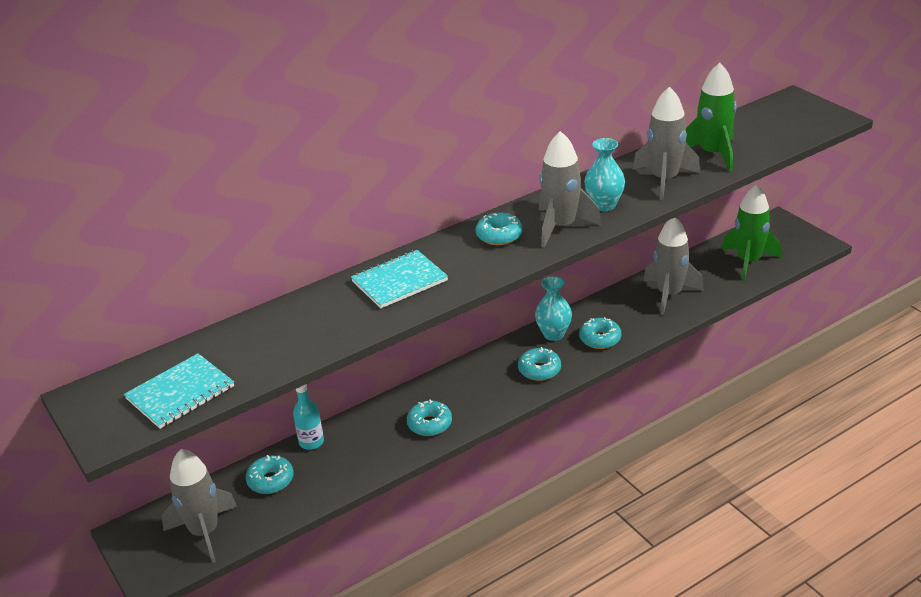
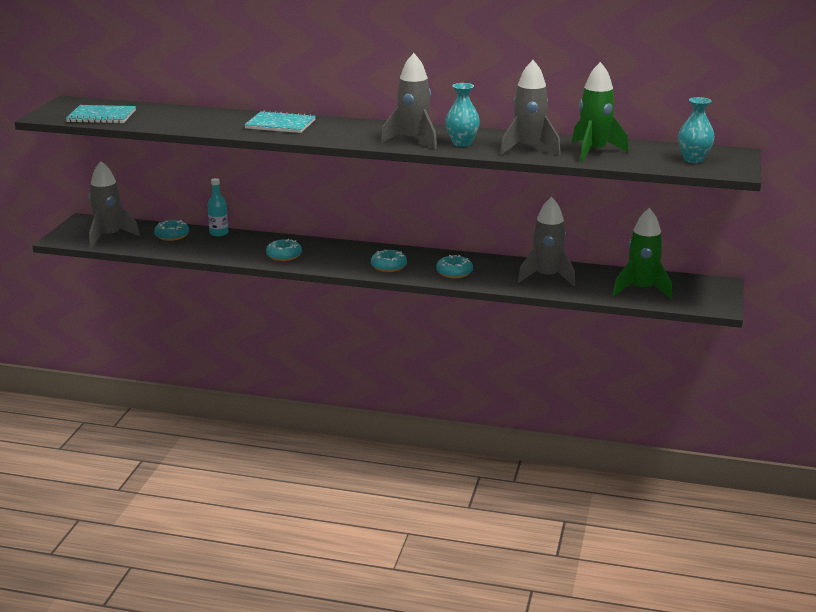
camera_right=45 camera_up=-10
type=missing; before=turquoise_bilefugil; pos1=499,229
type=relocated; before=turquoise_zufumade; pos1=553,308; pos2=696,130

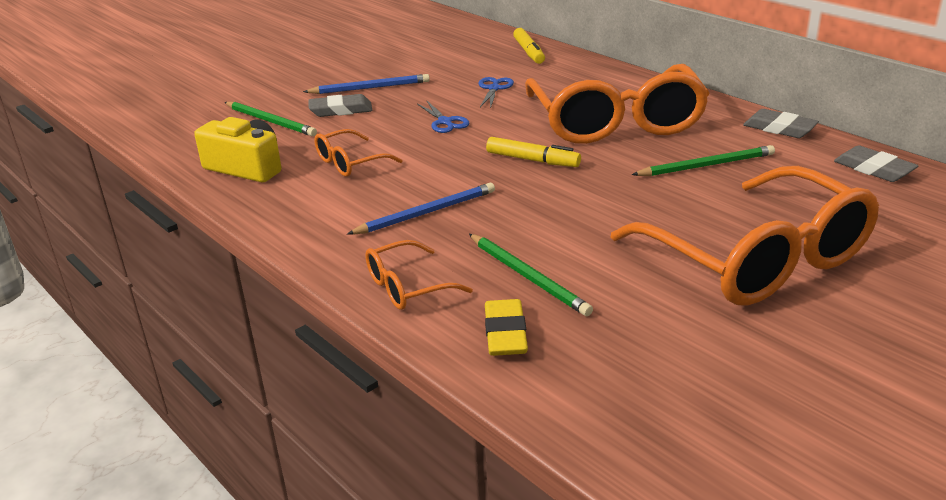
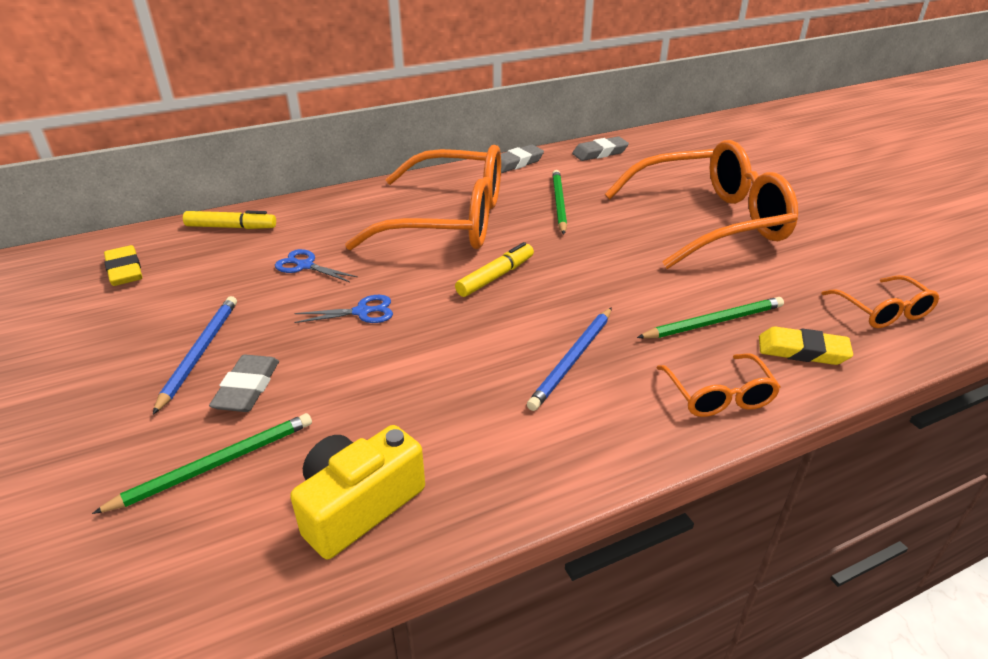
camera_right=-75 camera_up=5
type=relocated; before=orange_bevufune; pos1=358,153; pos2=880,301
type=spun; before=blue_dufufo; pos1=421,209; pos2=569,359; turn=-135
type=appeared; after=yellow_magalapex; pos2=123,265

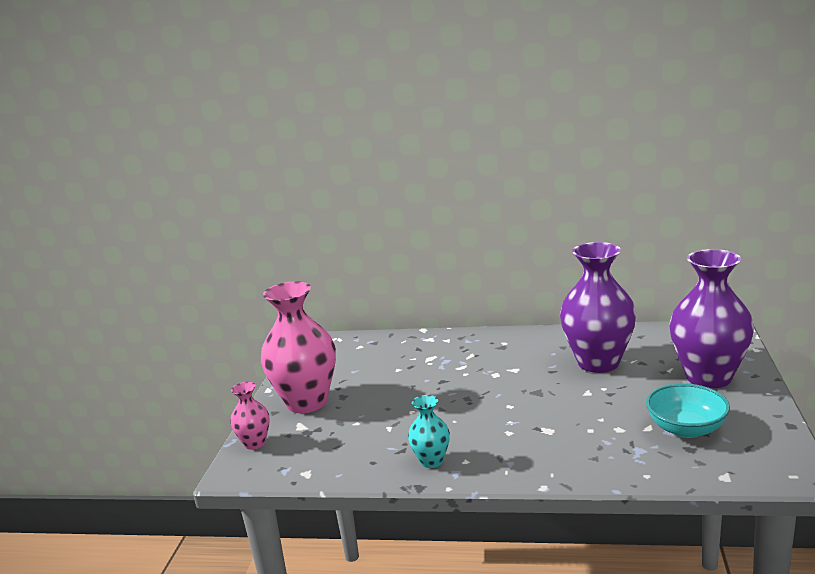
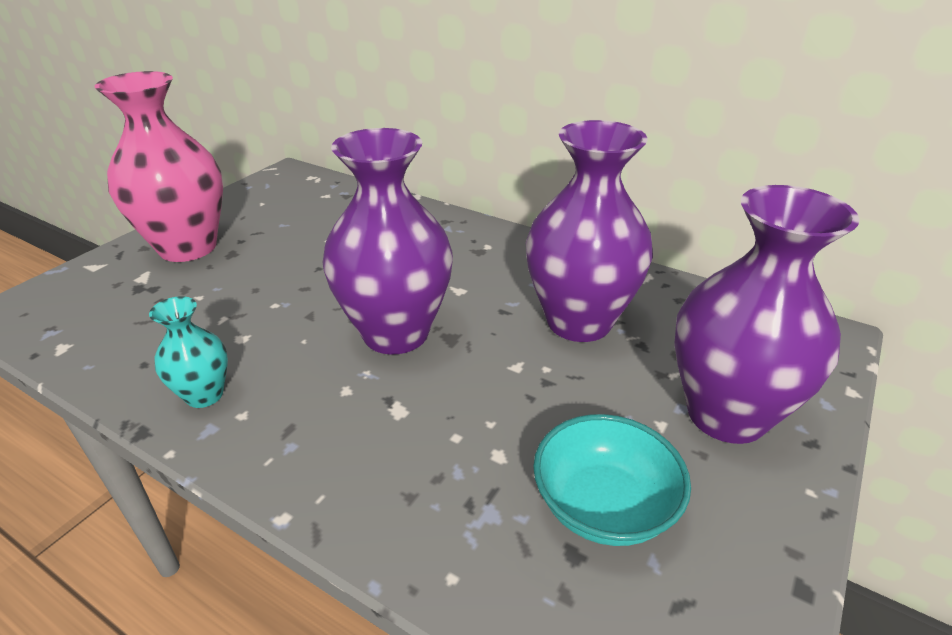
camera_right=20 camera_up=15
type=missing; before=pink_zufumade; pos1=250,416
type=appeared; after=purple_zufumade; pos2=388,241

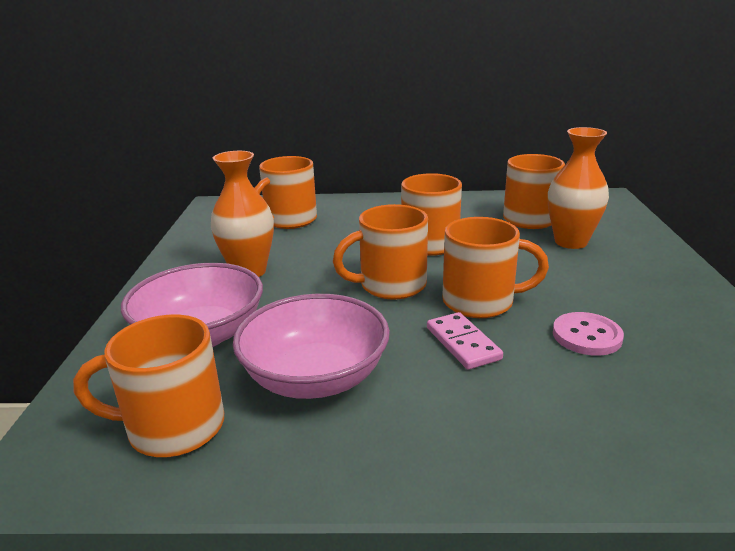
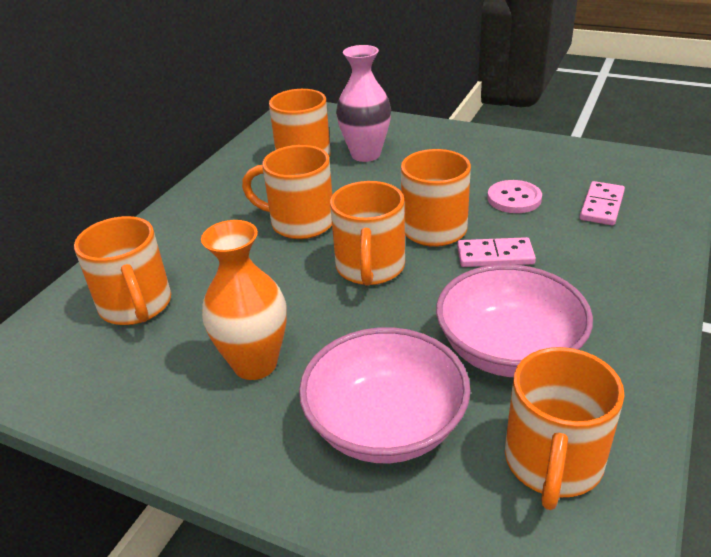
camera_right=-65 camera_up=10
type=colour; before=orange_zufumade; after=pink_zufumade; pos1=578,188; pos2=363,103
type=appeared; after=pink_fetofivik; pos2=602,203

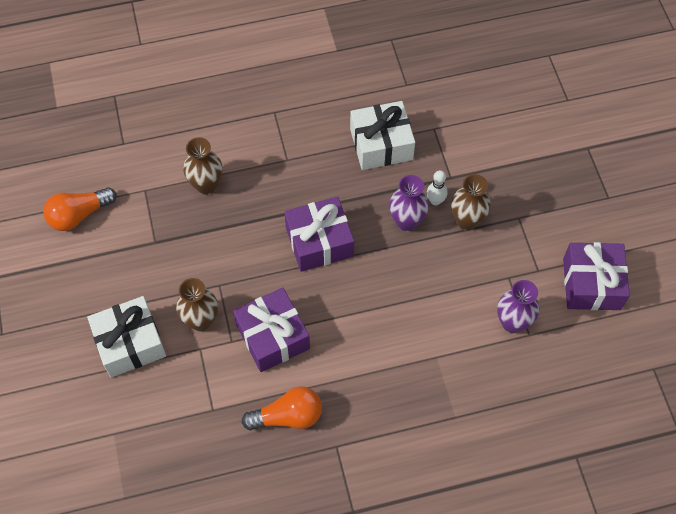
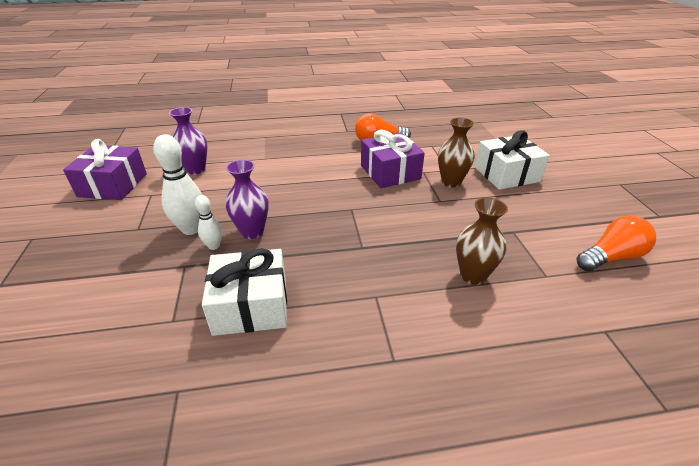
camera_right=-175 camera_up=-25
type=exchanged; before=brown_zufumade; after=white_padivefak; pos1=471,202; pos2=177,184
type=missing; before=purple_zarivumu; pos1=319,234

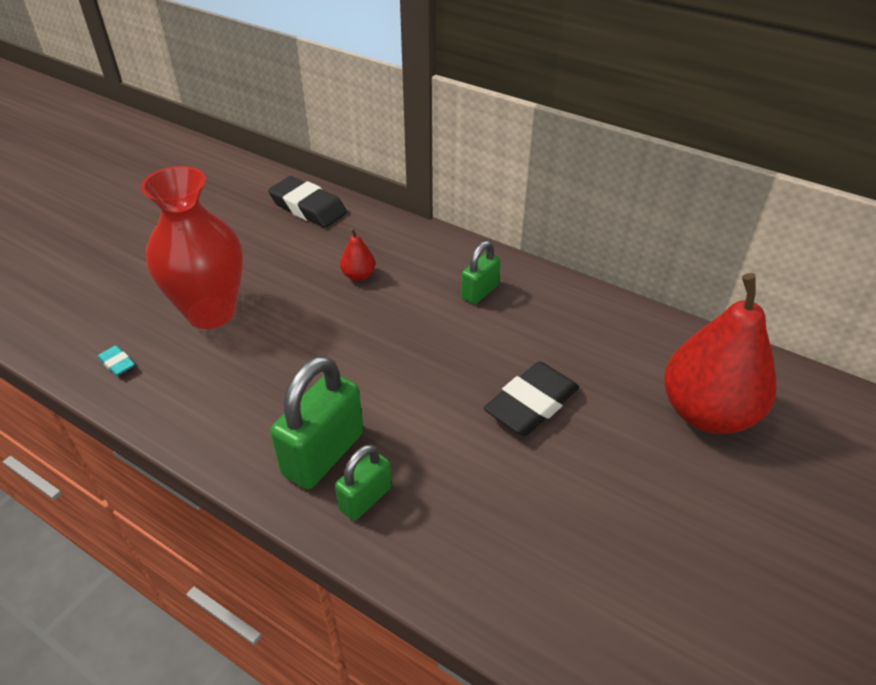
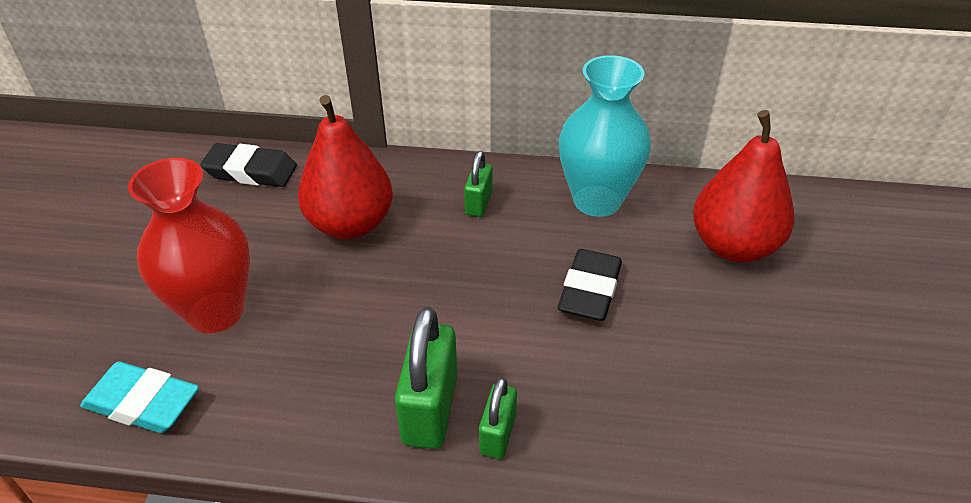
camera_right=-25 camera_up=0
type=size; before=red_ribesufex; pos1=357,254; pos2=345,167; scale=2.42
type=size; before=turquoise_magalapex; pos1=116,361; pos2=139,397; scale=2.2
type=appeared; after=turquoise_zufumade; pos2=604,136

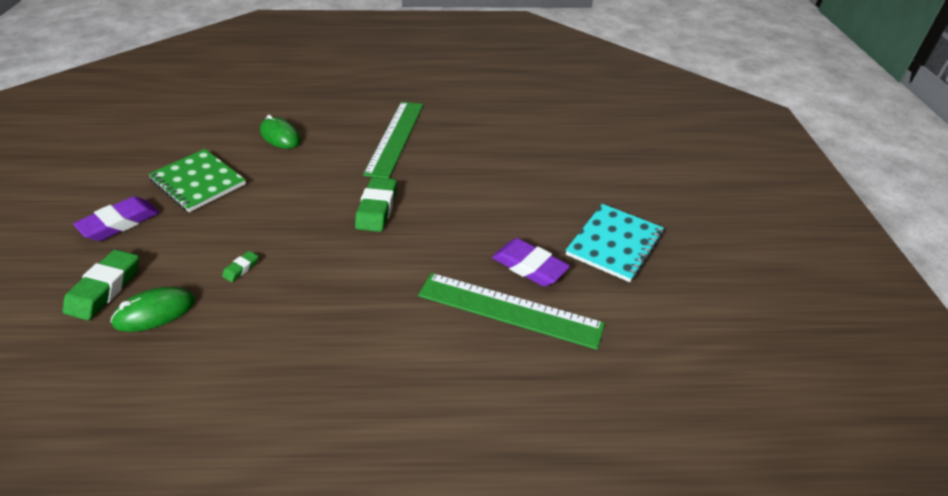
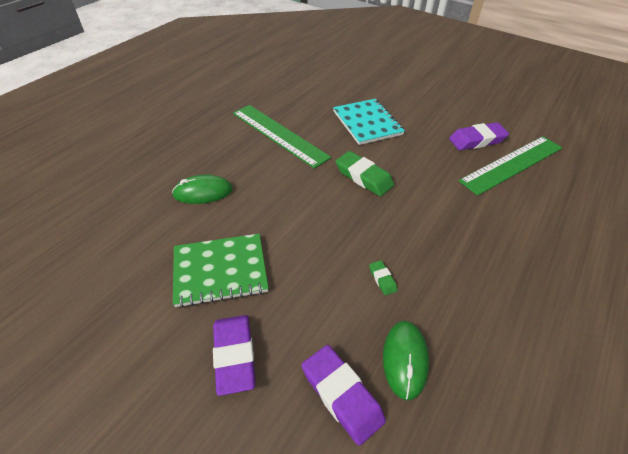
camera_right=-55 camera_up=5
type=relocated; before=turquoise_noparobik; pos1=614,243; pos2=369,122
type=colour; before=green_magalapex; after=purple_magalapex; pos1=101,285; pos2=343,395

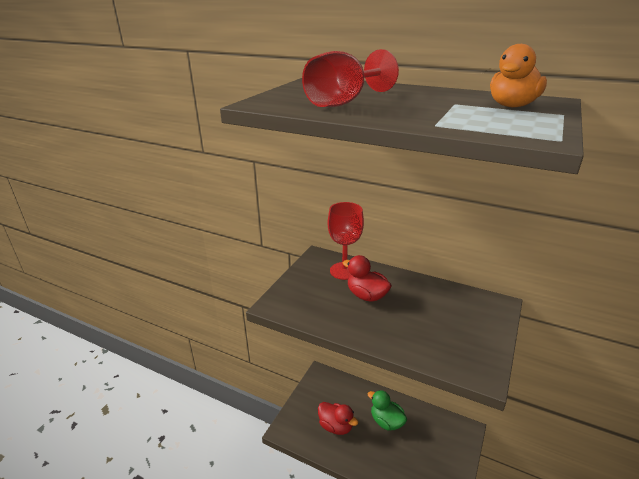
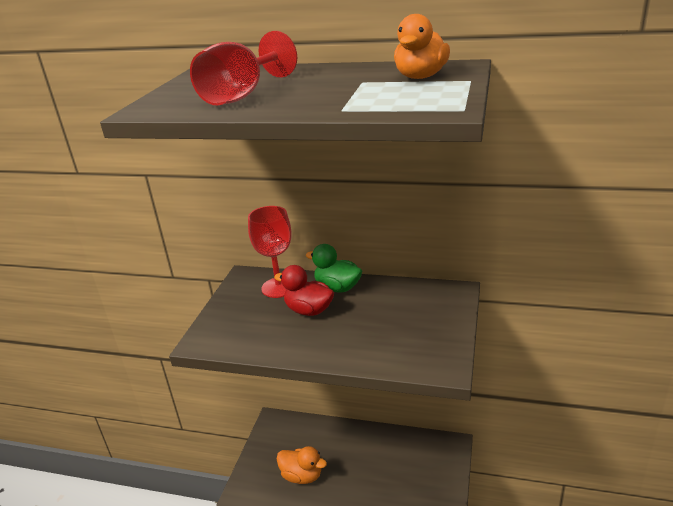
camera_right=-10 camera_up=0
type=relocated; before=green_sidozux; pos1=387,410; pos2=334,268
type=colour; before=red_sidozux; after=orange_sidozux; pos1=338,418; pos2=302,465

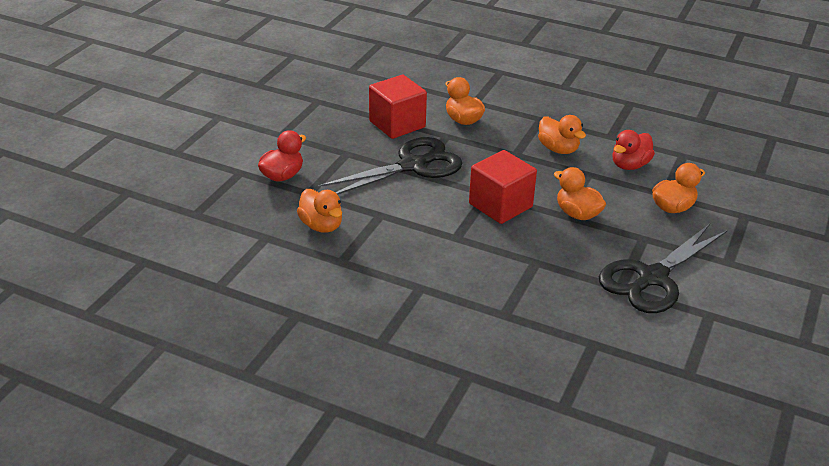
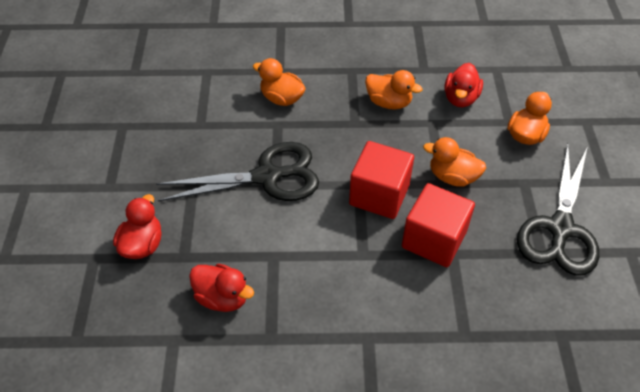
camera_right=-25 camera_up=15
type=relocated; before=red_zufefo; pos1=398,107; pos2=438,225
type=spun; before=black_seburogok; pos1=390,166; pos2=237,172; turn=45
type=colour; before=orange_sidozux; after=red_sidozux; pos1=319,211; pos2=221,288

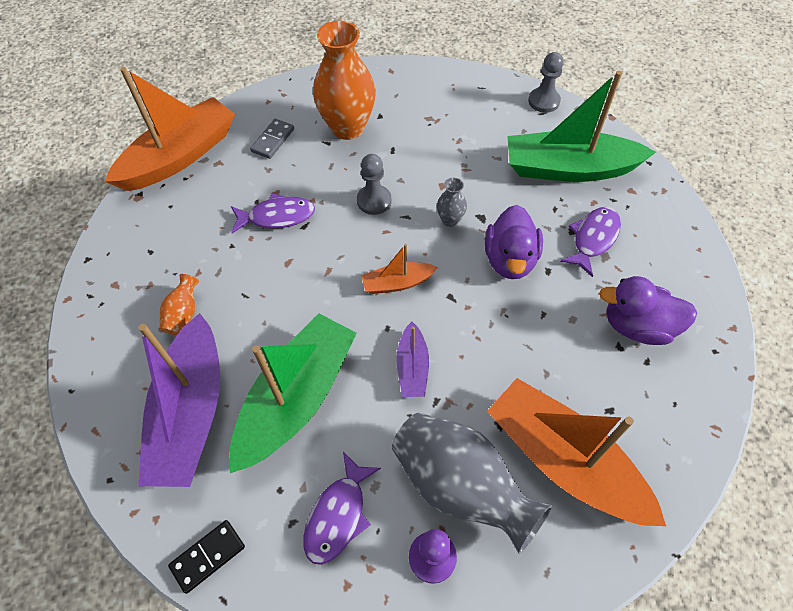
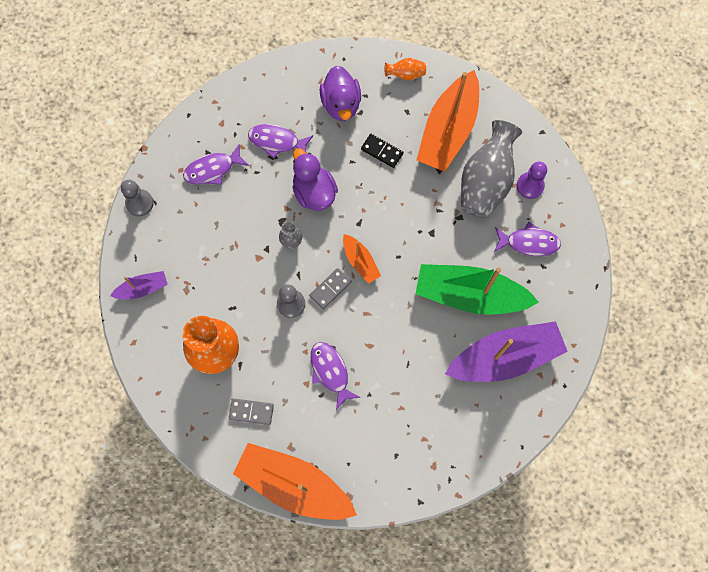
camera_right=-110 camera_up=15
type=exchanged; before=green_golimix; after=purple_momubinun; pos1=581,126; pos2=216,164
type=spun; before=purple_sidozux; pos1=514,242; pos2=315,179; turn=-105
type=relocated; before=orange_zufumade; pos1=179,304; pos2=405,69
type=relocated; before=purple_golimix; pos1=412,359; pos2=139,285
type=relocated; before=black_fetofivik; pos1=206,557; pos2=382,151
type=appeared; after=grey_fetofivik; pos2=330,288

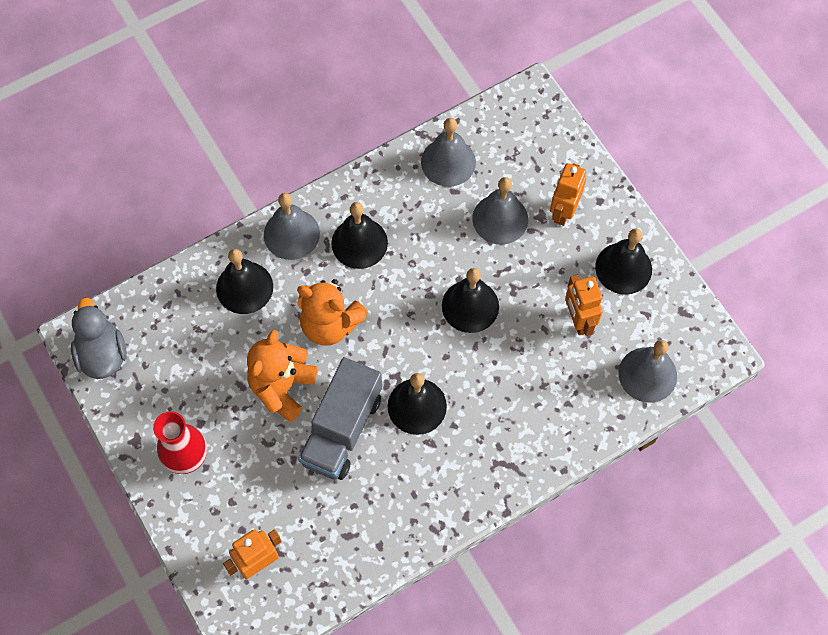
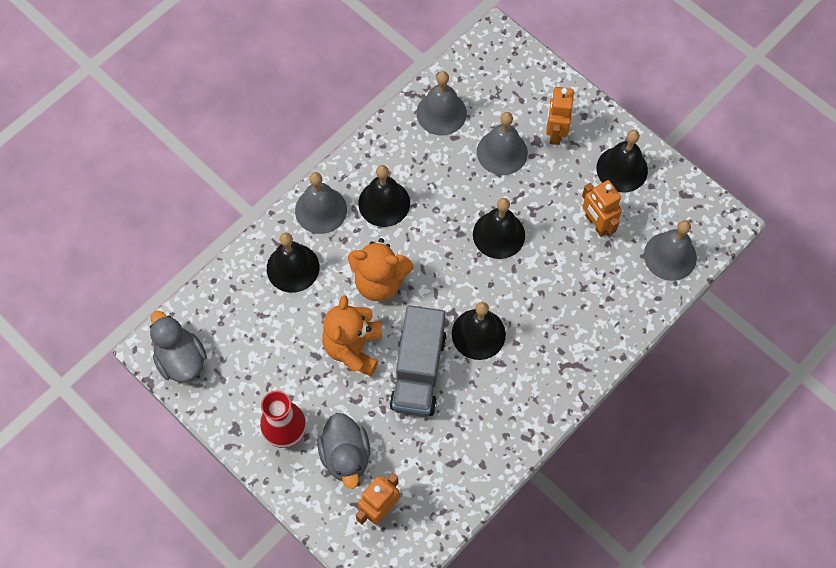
camera_right=-15 camera_up=0
type=appeared; after=grey_sidozux; pos2=343,451

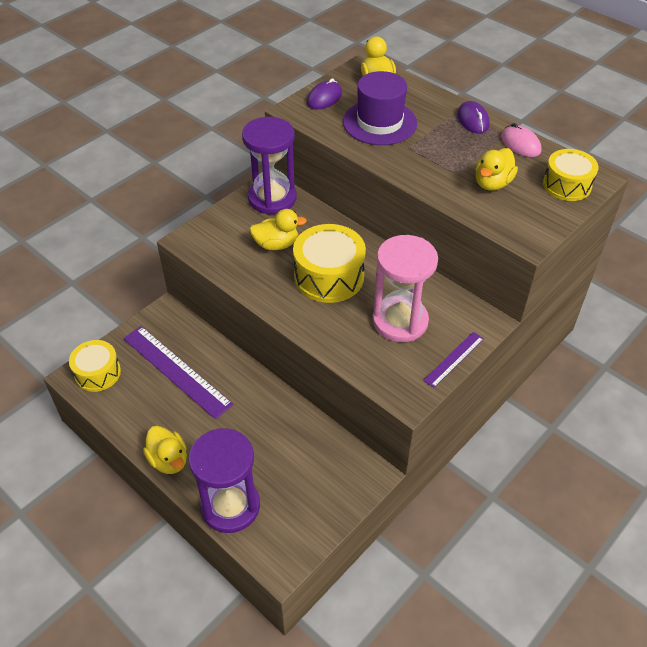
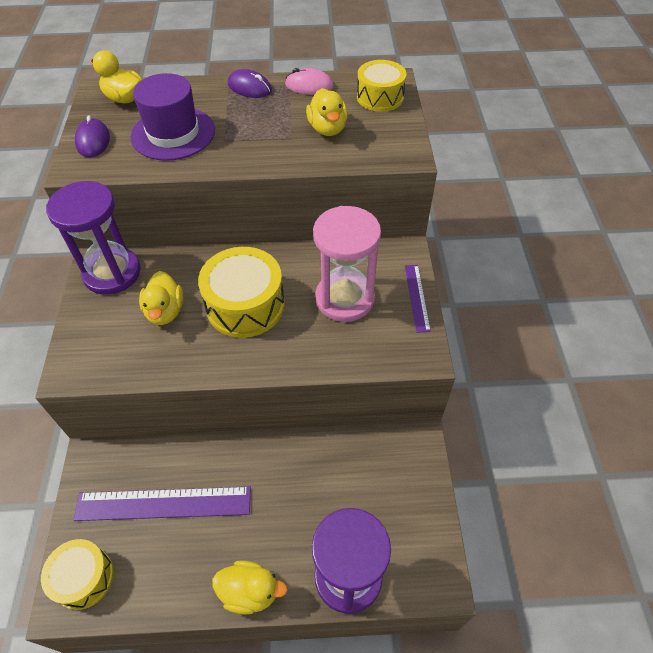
camera_right=-45 camera_up=5
type=spun; before=yellow_sidozux; pos1=278,229; pos2=161,298; turn=135

